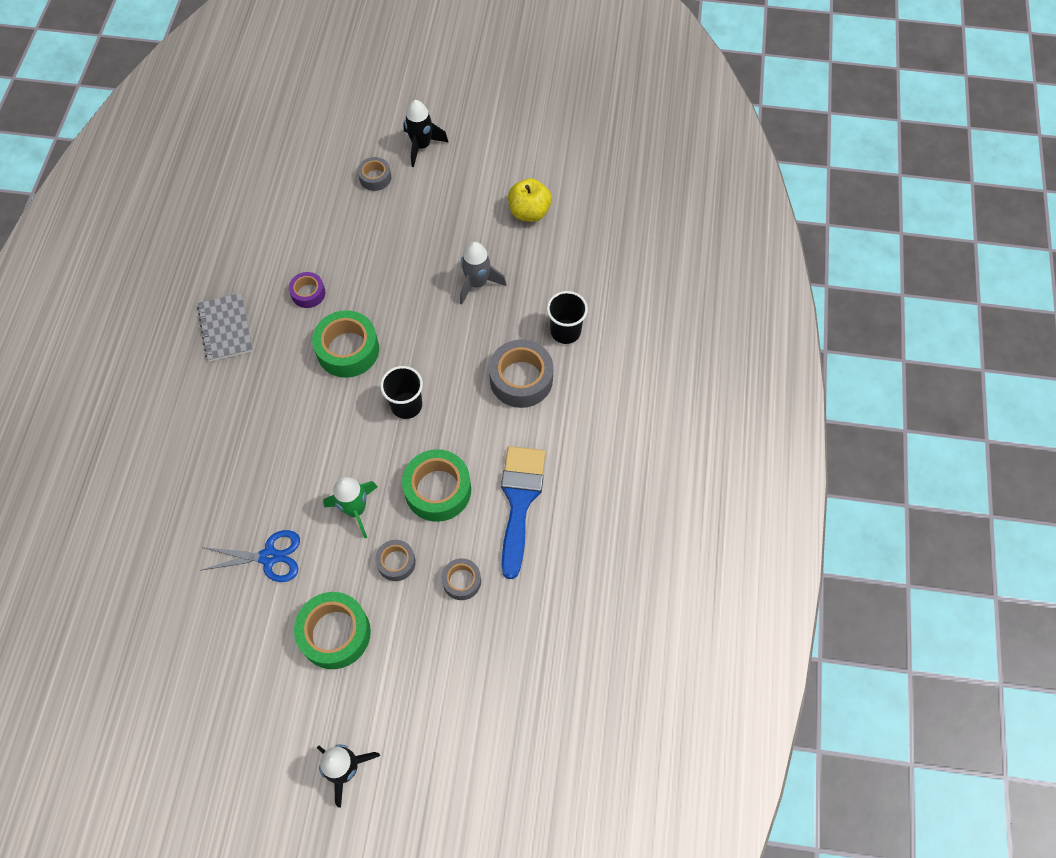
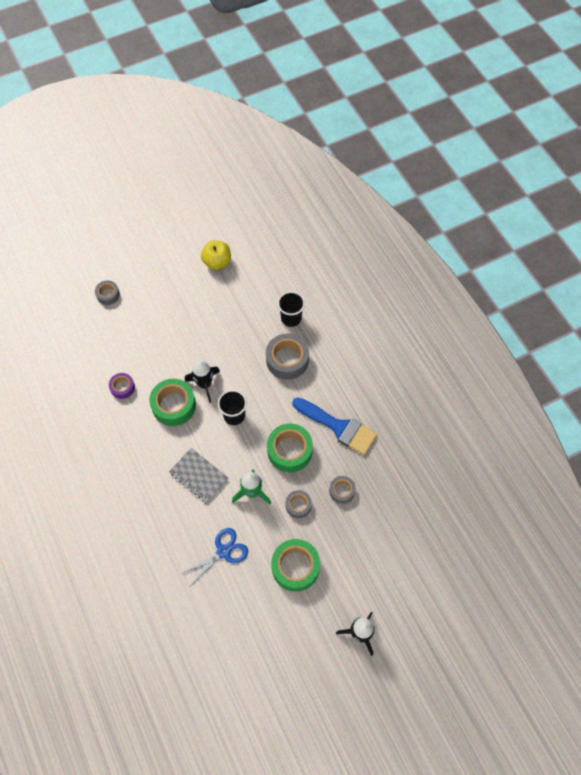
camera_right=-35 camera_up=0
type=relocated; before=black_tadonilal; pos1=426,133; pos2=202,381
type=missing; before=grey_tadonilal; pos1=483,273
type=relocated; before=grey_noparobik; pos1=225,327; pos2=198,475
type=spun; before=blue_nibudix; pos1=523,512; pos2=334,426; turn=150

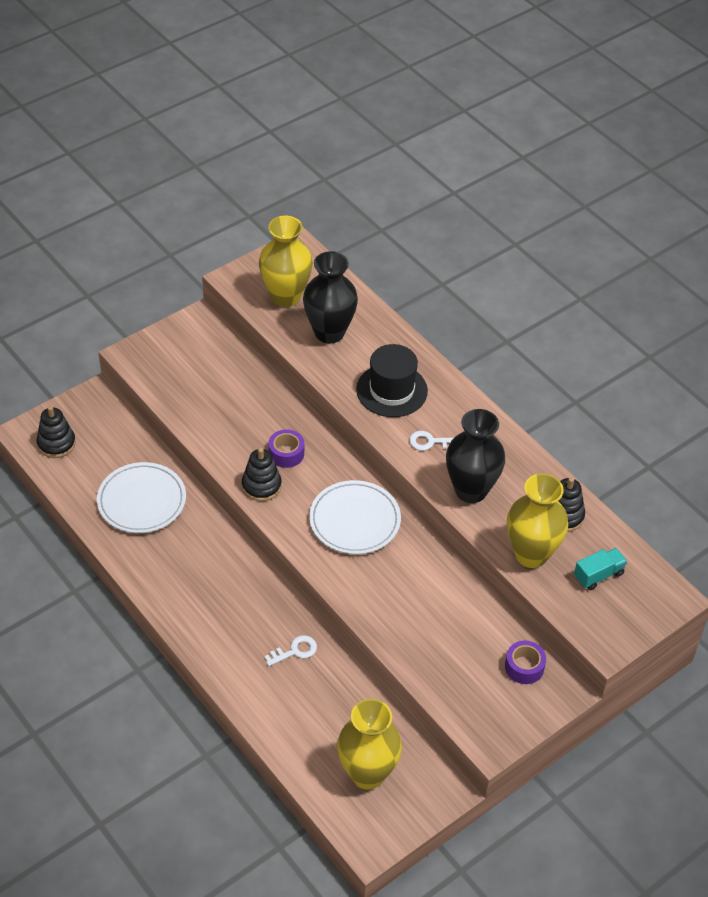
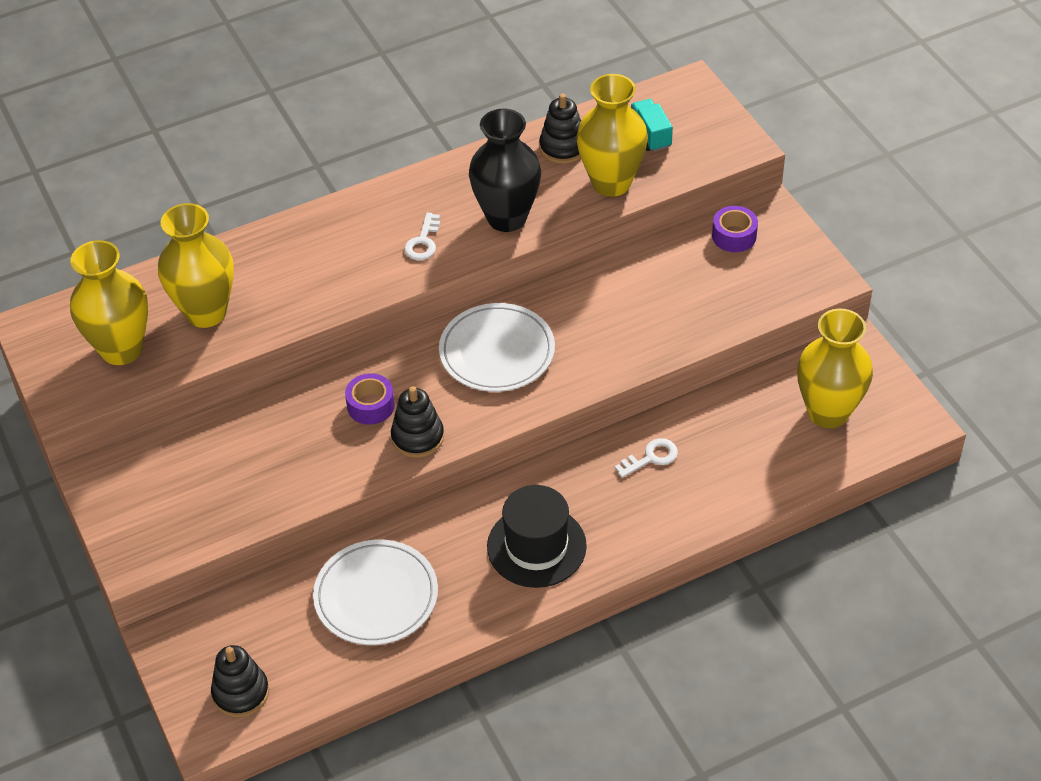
camera_right=-75 camera_up=0
type=colour; before=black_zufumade; after=yellow_zufumade; pos1=330,297; pos2=196,265
type=relocated; before=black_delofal; pos1=392,380; pos2=537,536
type=spun; before=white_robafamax; pos1=290,650; pos2=646,458; turn=75

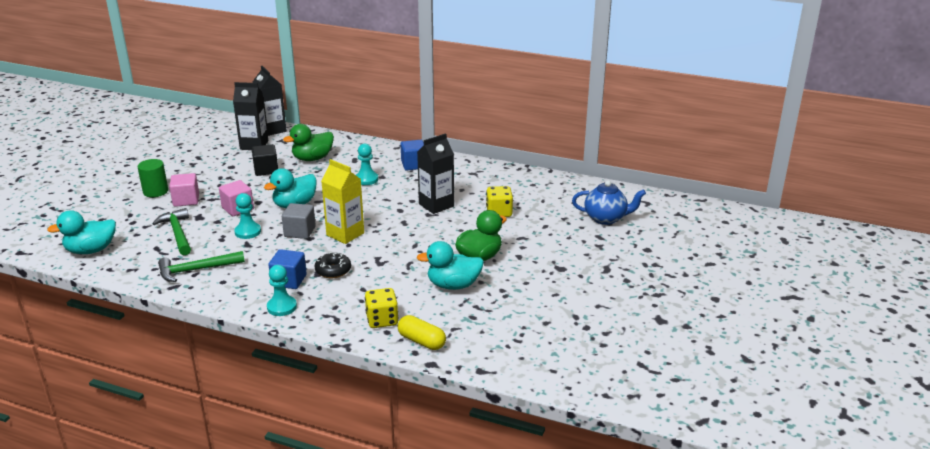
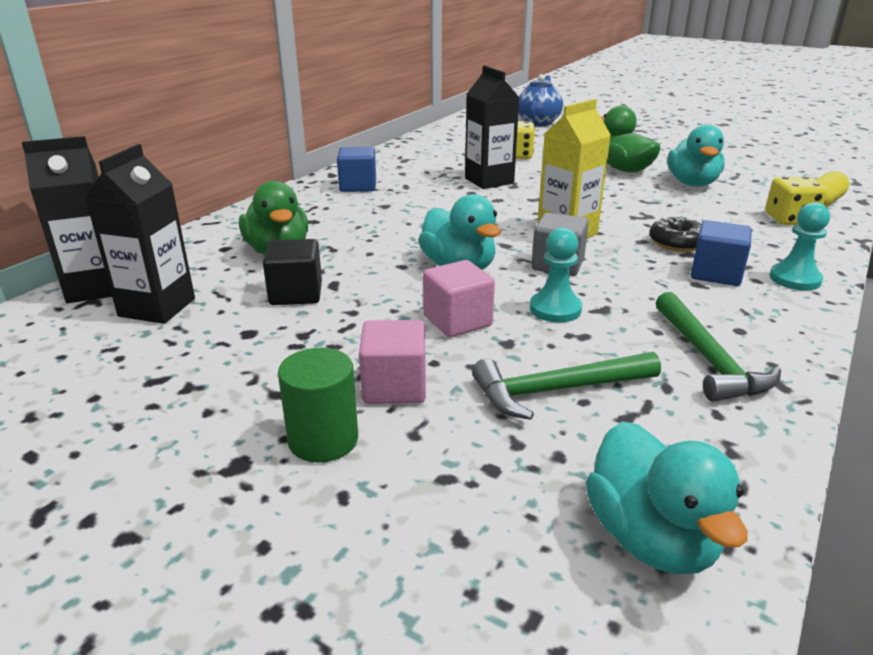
camera_right=-80 camera_up=0
type=missing; before=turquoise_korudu; pos1=367,164

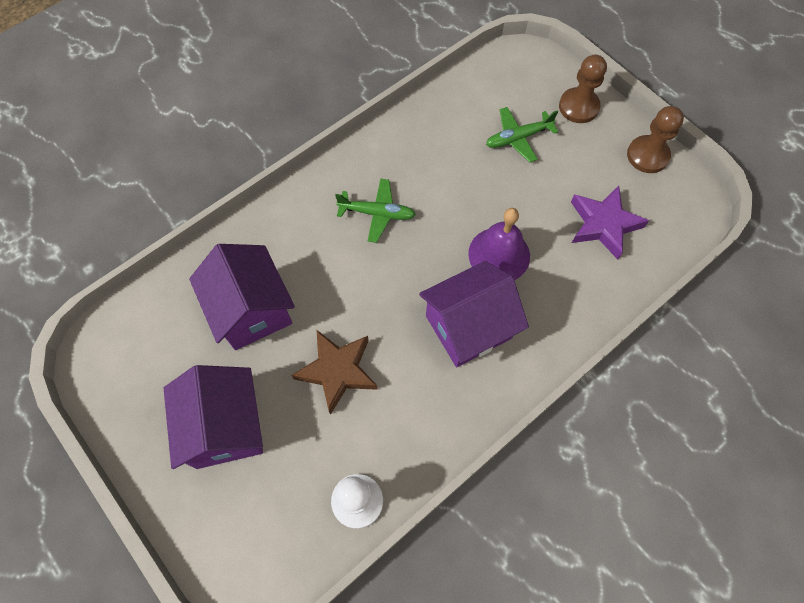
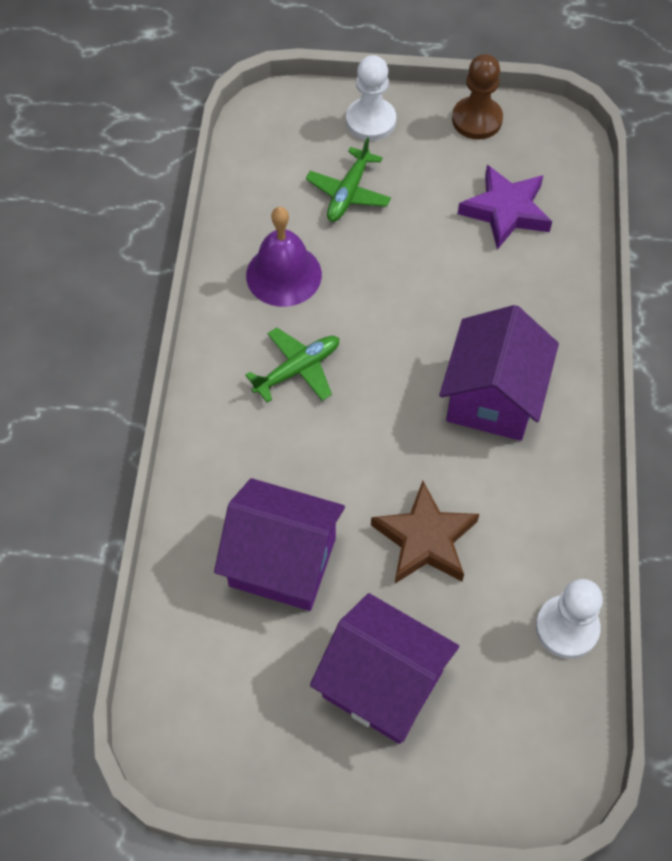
camera_right=-45 camera_up=-5
type=colour; before=brown_korudu; after=white_korudu; pos1=583,89; pos2=371,98
type=relocated; before=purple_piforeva; pos1=499,244; pos2=284,257

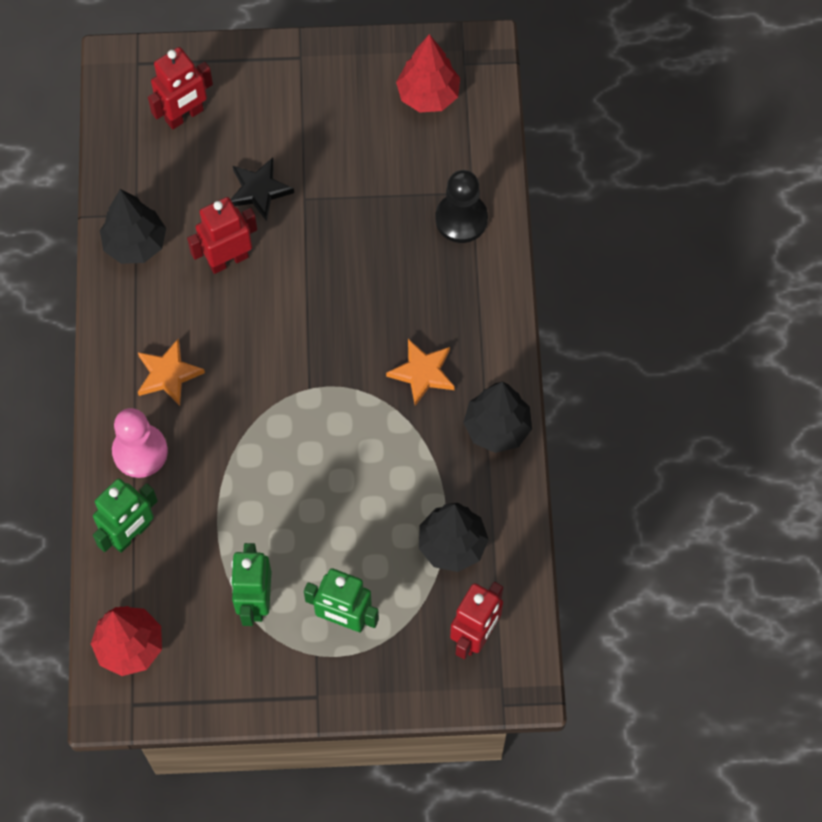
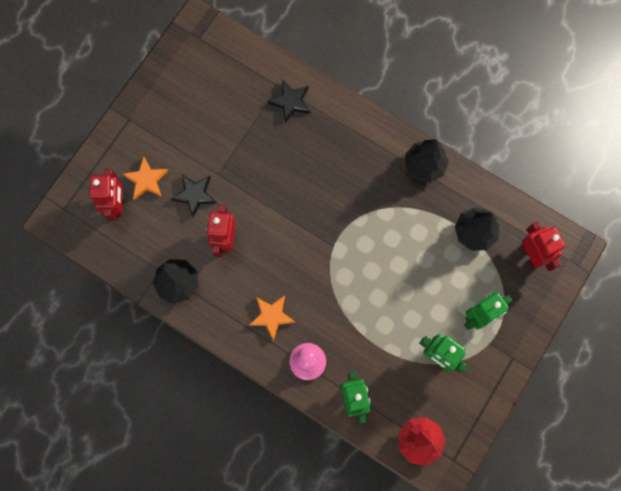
camera_right=-55 camera_up=10
type=missing; before=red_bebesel; pos1=428,73
type=exchanged; before=black_korudu; after=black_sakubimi; pos1=461,206; pos2=289,101
type=relocated; before=orange_sakubimi; pos1=420,372; pos2=145,178

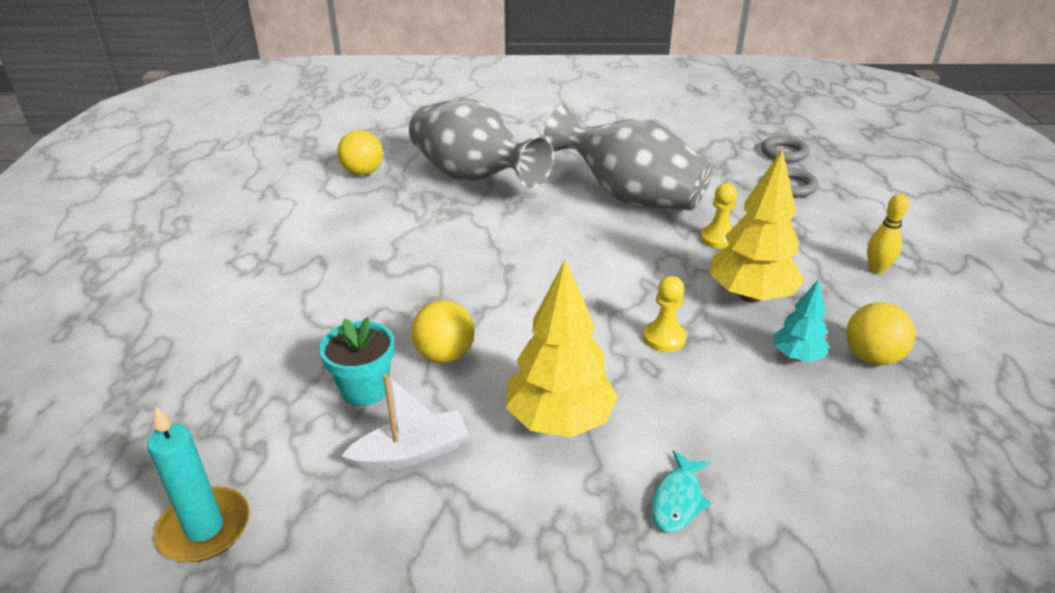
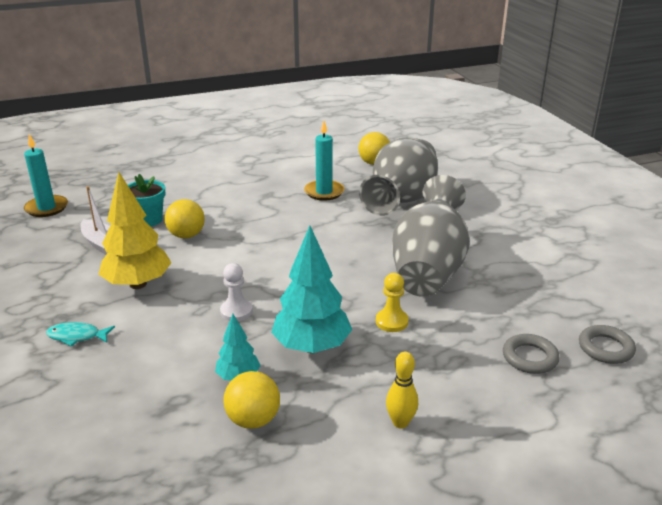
camera_right=70 camera_up=-5
type=colour; before=yellow_bebesel; after=turquoise_bebesel; pos1=756,226; pos2=311,289
type=colour; before=yellow_korudu; after=white_korudu; pos1=664,314; pos2=236,292
type=appeared; after=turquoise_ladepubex; pos2=324,161

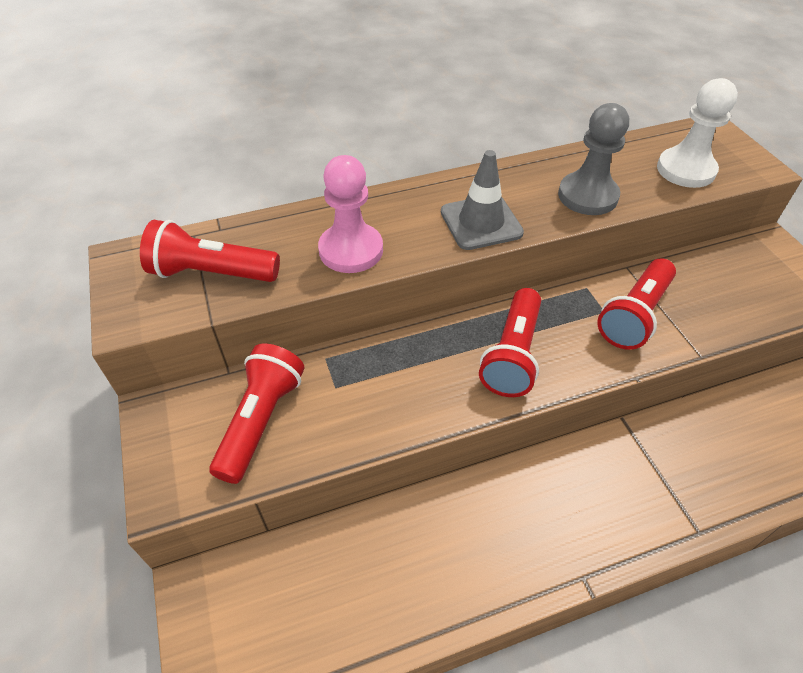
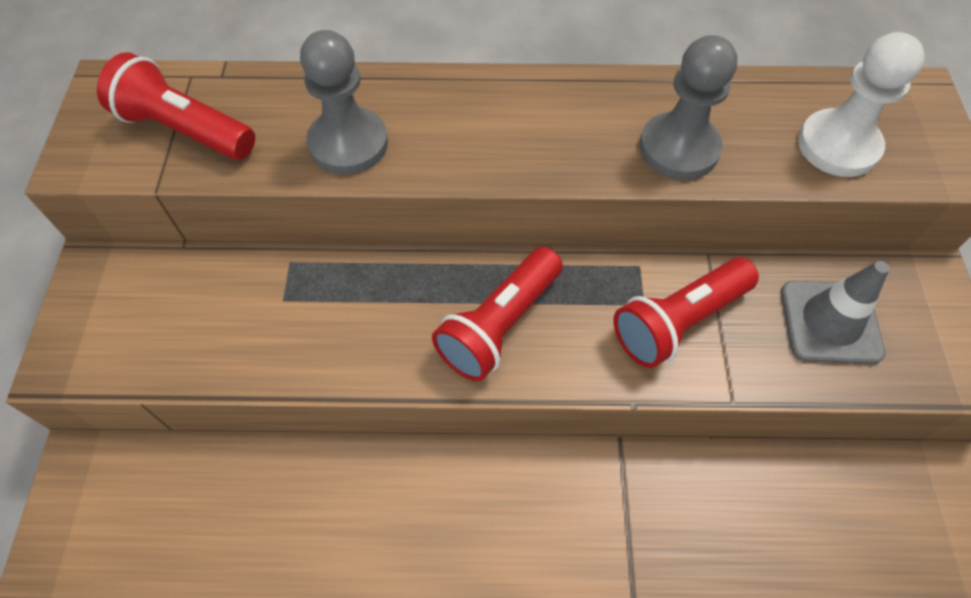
camera_right=20 camera_up=10
type=relocated; before=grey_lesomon; pos1=482,200; pos2=835,312
type=colour; before=pink_korudu; after=grey_korudu; pos1=350,214; pos2=344,102
type=missing; before=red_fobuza; pos1=257,413

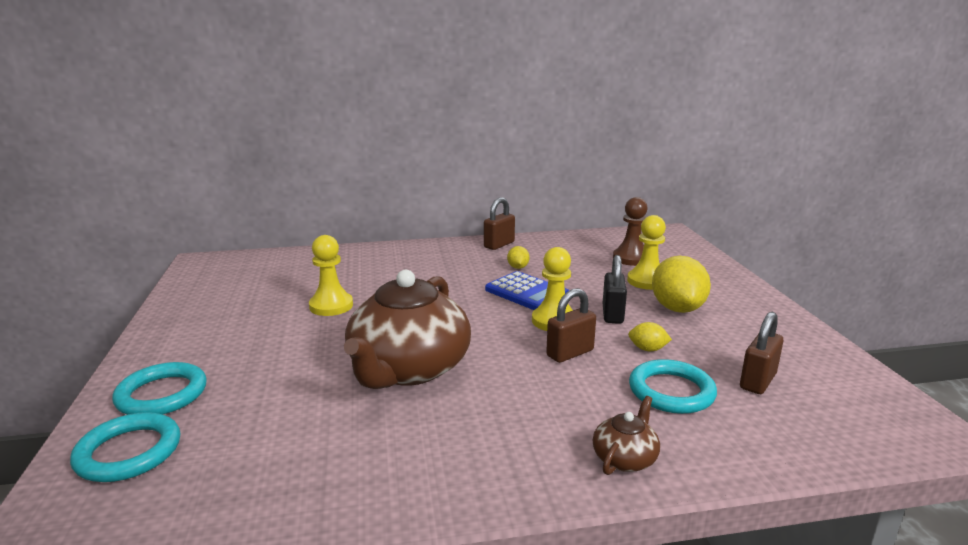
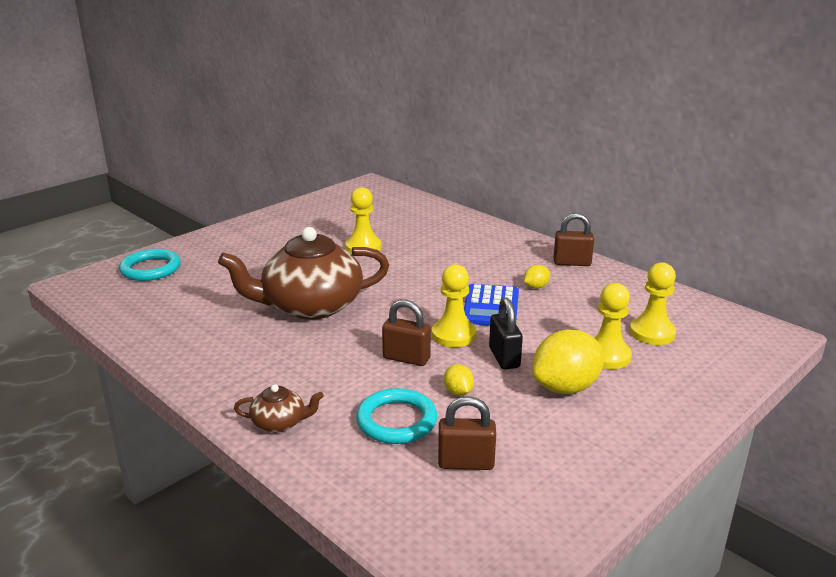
camera_right=55 camera_up=5
type=colour; before=brown_korudu; after=yellow_korudu; pos1=630,231; pos2=653,303
type=spun; before=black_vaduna; pos1=615,289; pos2=506,333; turn=-75
type=missing; before=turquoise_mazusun; pos1=159,388

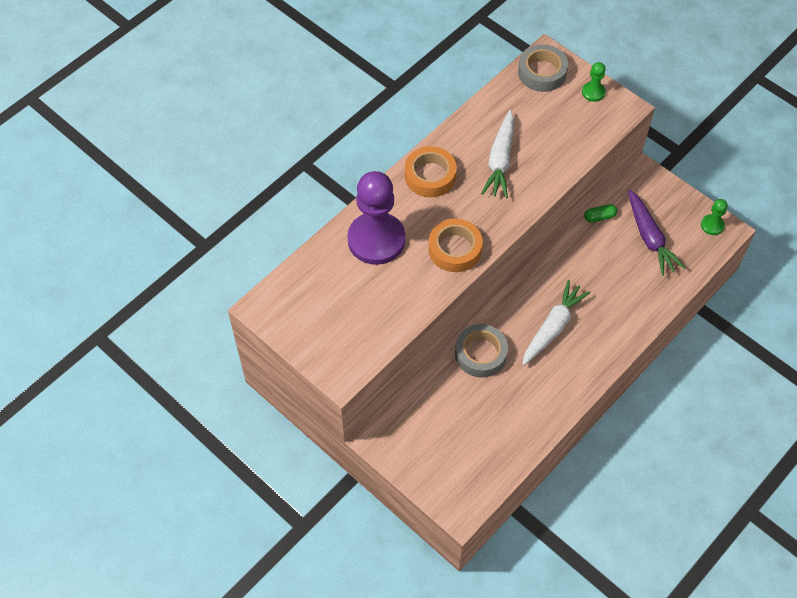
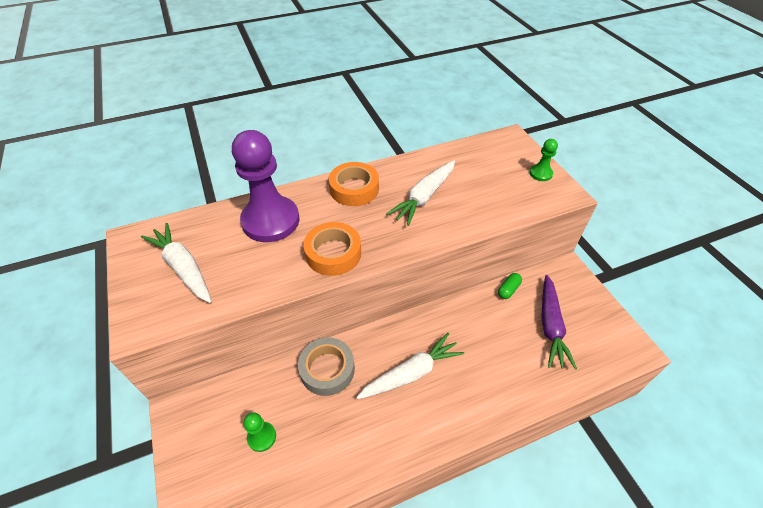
camera_right=25 camera_up=-10
type=missing; before=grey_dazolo; pos1=543,68
type=relocated; before=green_korudu; pos1=714,217; pos2=259,432
type=spun; before=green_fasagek; pos1=600,213; pos2=510,286; turn=-60
type=appeared; after=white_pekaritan; pos2=176,263

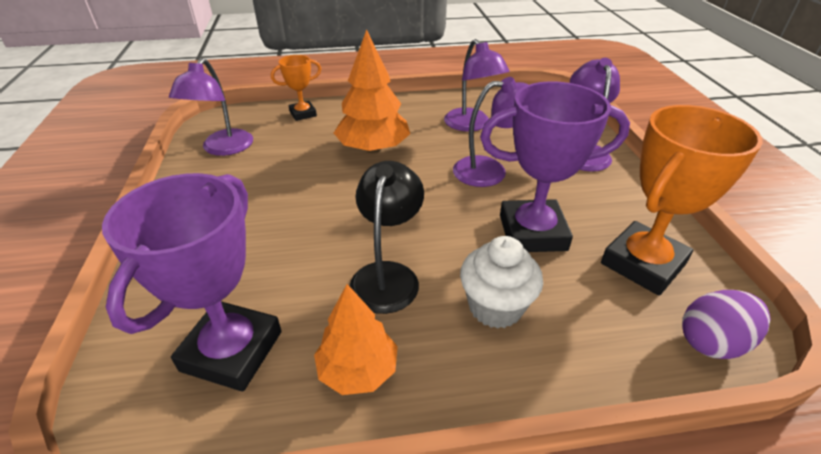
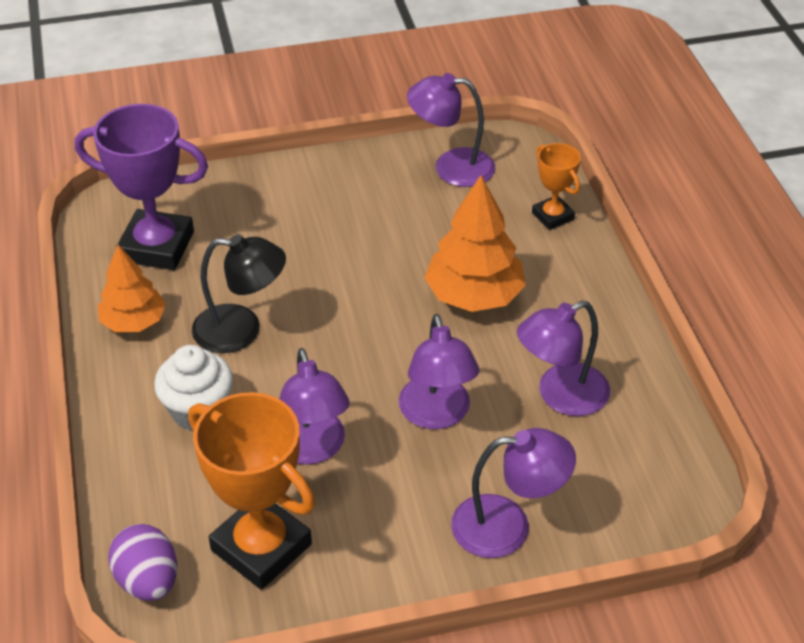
camera_right=85 camera_up=5
type=exchanged; before=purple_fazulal; after=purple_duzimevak; pos1=555,166; pos2=314,406

